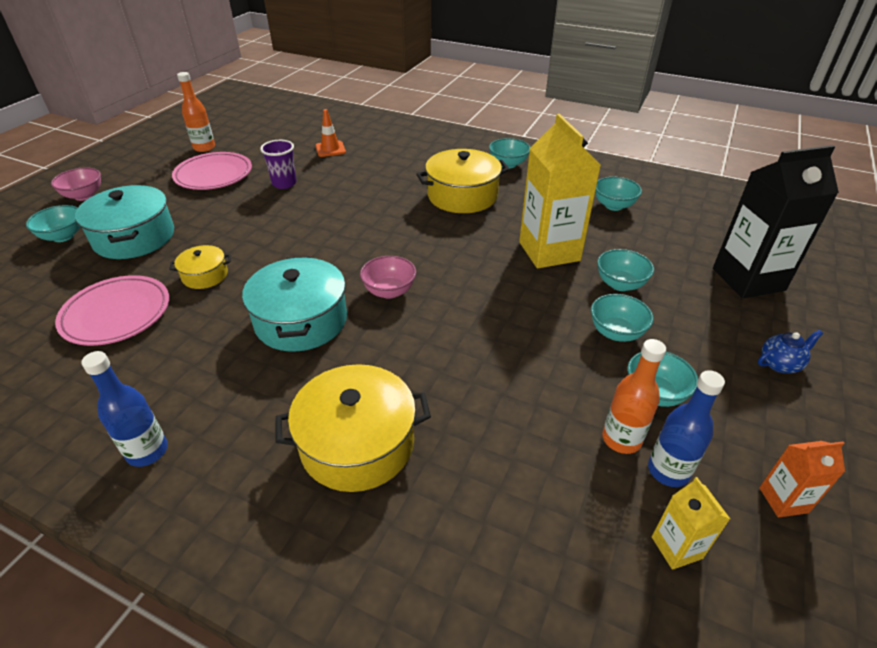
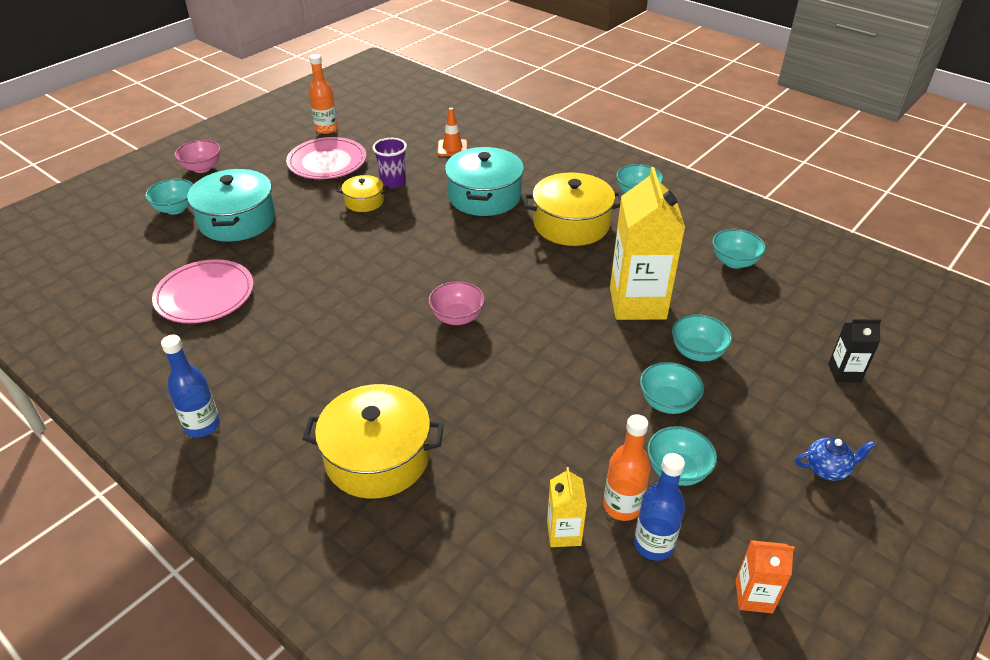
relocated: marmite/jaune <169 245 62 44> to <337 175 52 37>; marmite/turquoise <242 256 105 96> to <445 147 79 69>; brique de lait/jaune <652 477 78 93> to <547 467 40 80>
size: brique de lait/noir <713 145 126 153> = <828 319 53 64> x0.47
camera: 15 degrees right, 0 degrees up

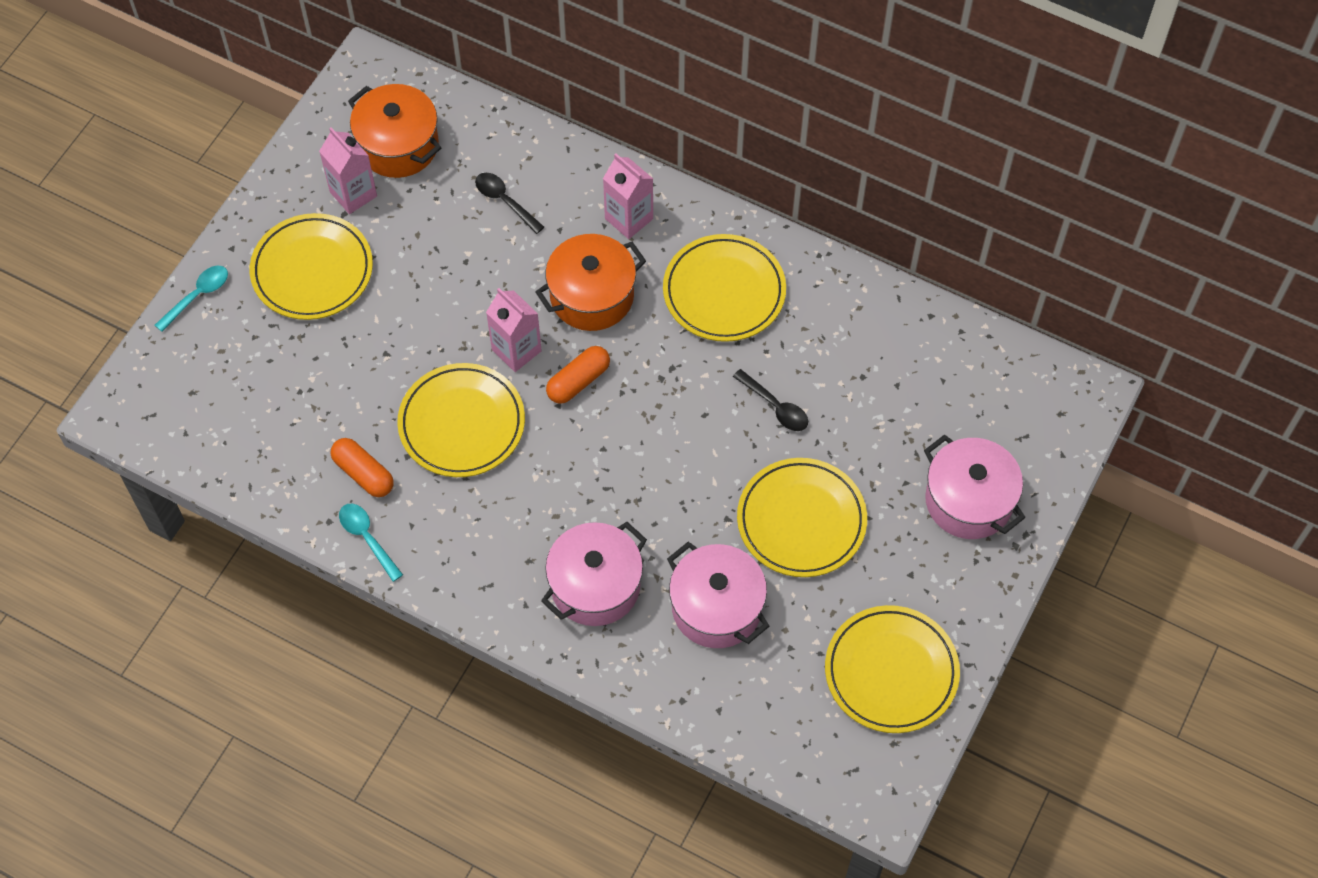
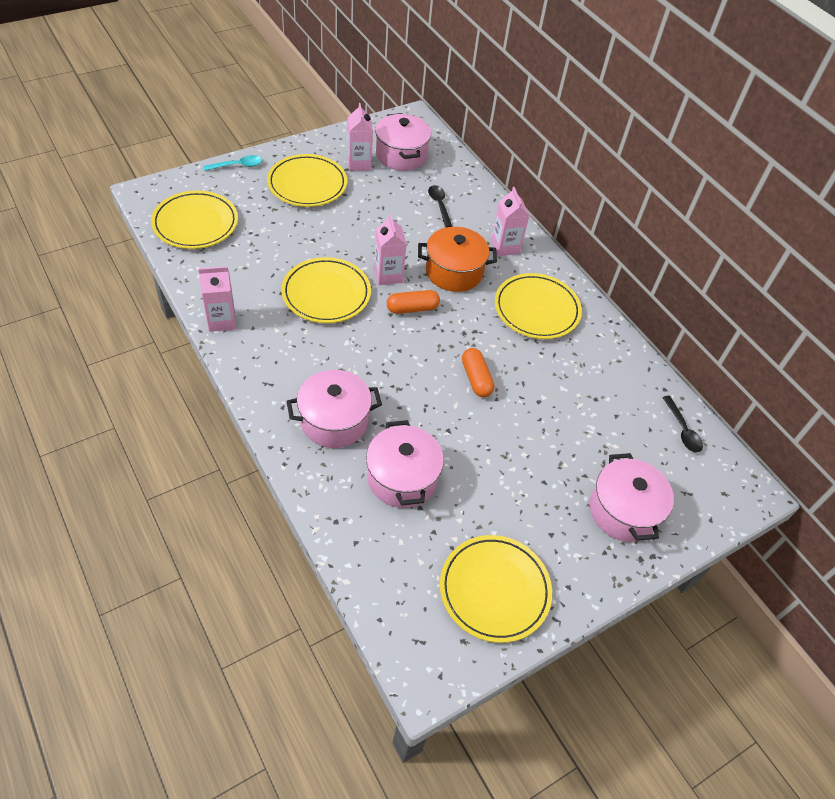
relocated: gélule/orange <331 438 63 59> to <462 348 32 49>; cuillère/noir <733 369 75 62> to <662 396 41 56>; assiette/jaune <737 458 130 119> to <151 191 87 58>
exchanged: cuillère/turquoise <339 504 64 78> to brique de lait/rose <198 266 38 66>
colour: marmite/orange <348 84 93 94> to marmite/rose <375 113 56 58>
camera: 25 degrees right, 10 degrees down

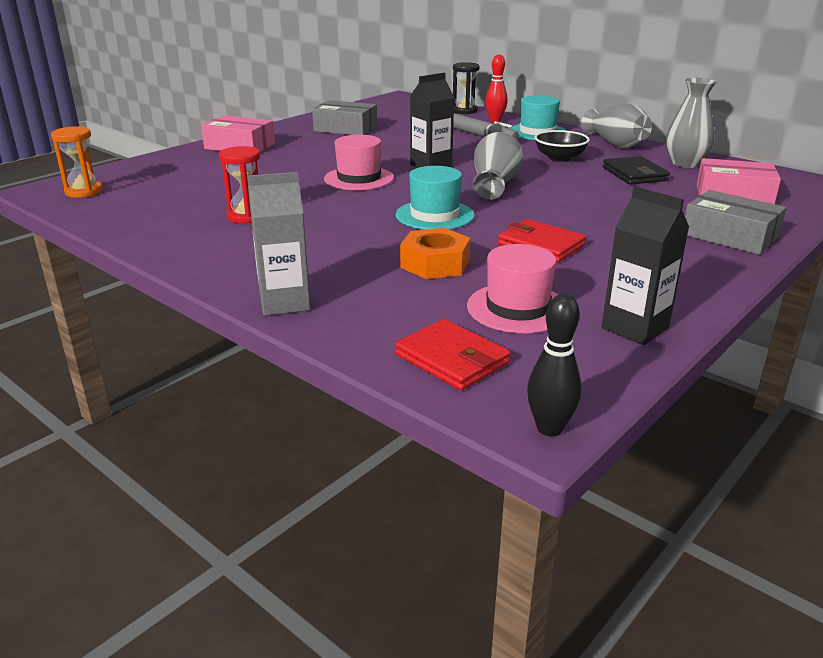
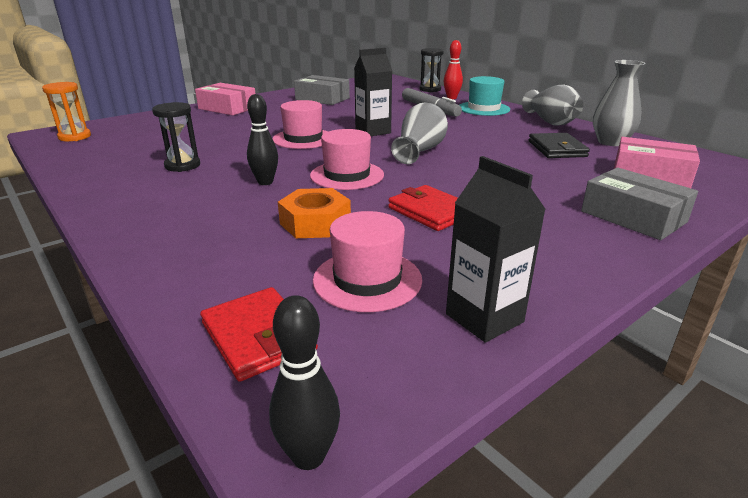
missing: brique de lait/gris <247 172 63 144>; bol/noir <535 130 55 32>
appeared: quille/noir <247 94 31 91>
colour: sablier/rouge <219 146 41 78> to sablier/noir <152 102 48 70>; chapeau/turquoise <395 166 80 64> to chapeau/rose <310 129 74 61>
camera: 10 degrees right, 0 degrees up

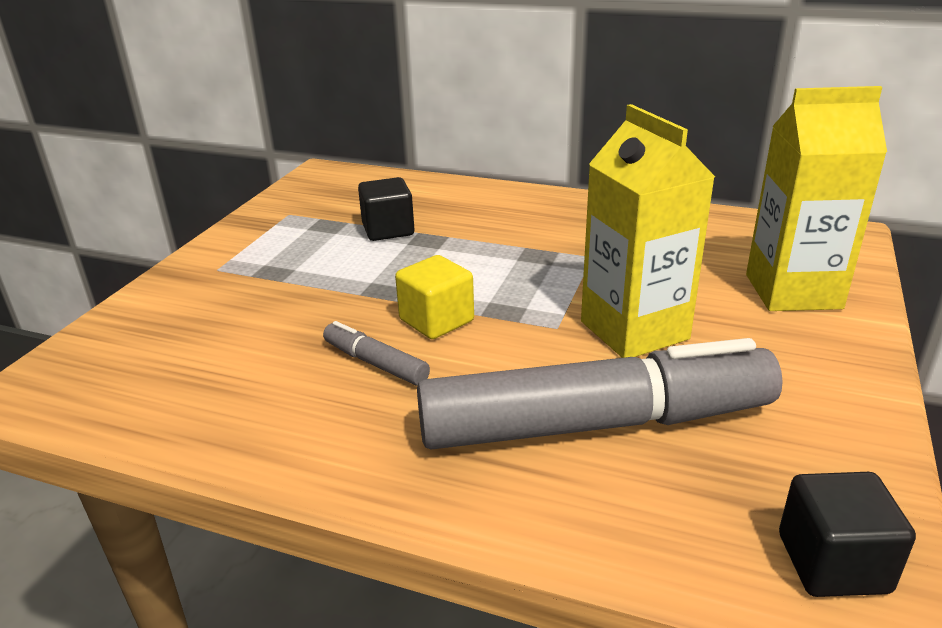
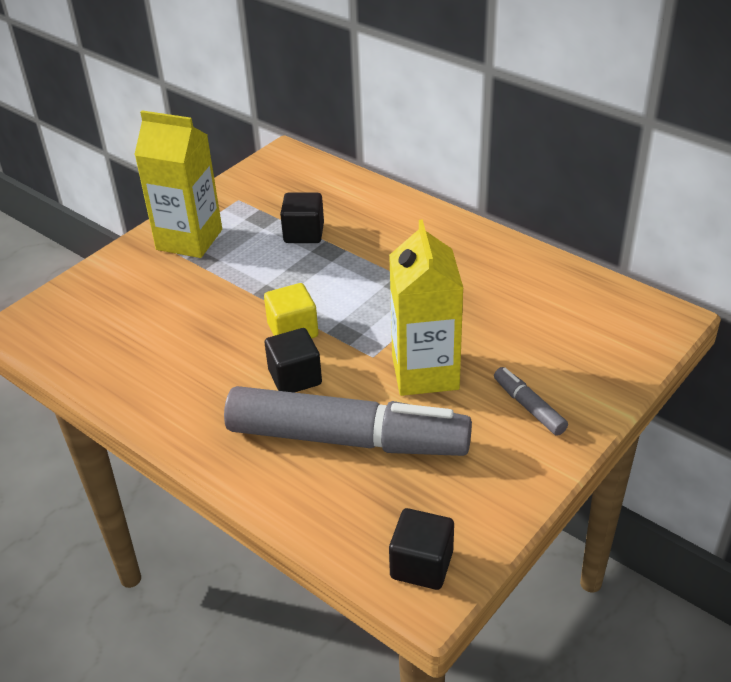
appeared: cube/noir <265 328 57 65>
relocated: feutre/gris <323 321 107 64> to <494 367 74 69>; brique de lait/jaune <746 86 141 225> to <134 111 88 147>
camera: 20 degrees right, 10 degrees up

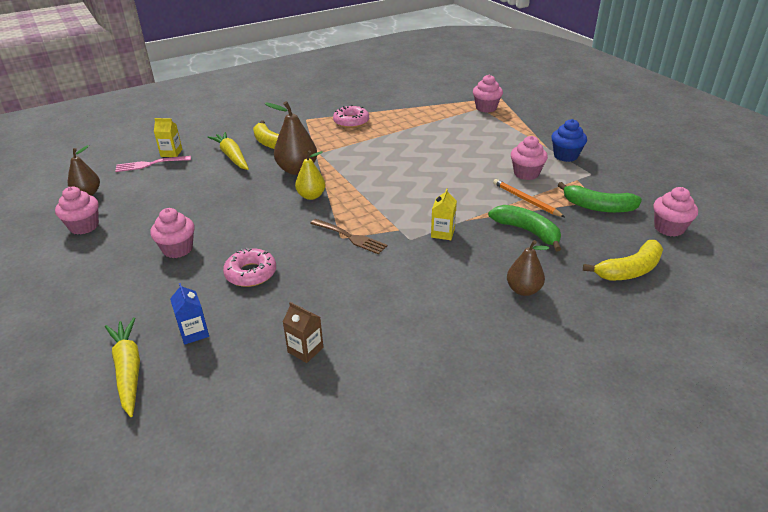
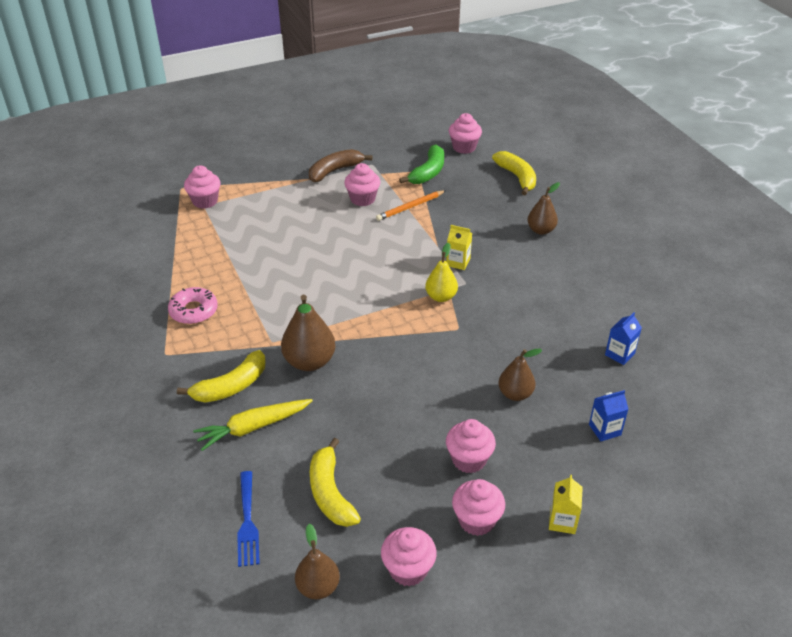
missing: carotte/jaune <105 317 35 100>; fourchette/marron <310 219 78 35>; banane/vert <488 205 73 46>
appeared: banane/jaune <310 438 51 89>; muffin/rose <452 479 53 57>
relocated: brique de lait/jaune <154 118 28 39> to <549 475 34 59>; poire/jaune <295 150 30 50> to <425 243 33 59>
exchanged: beignet/rose <223 248 53 39> to poire/marron <499 349 43 52>; muffin/bleu <551 119 36 43> to banane/marron <309 149 64 33>
colour: fourchette/rose <115 156 76 16> to fourchette/bleu <237 471 23 96>; brique de lait/marron <283 302 40 61> to brique de lait/bleu <605 313 37 52>
camera: 85 degrees left, 5 degrees up

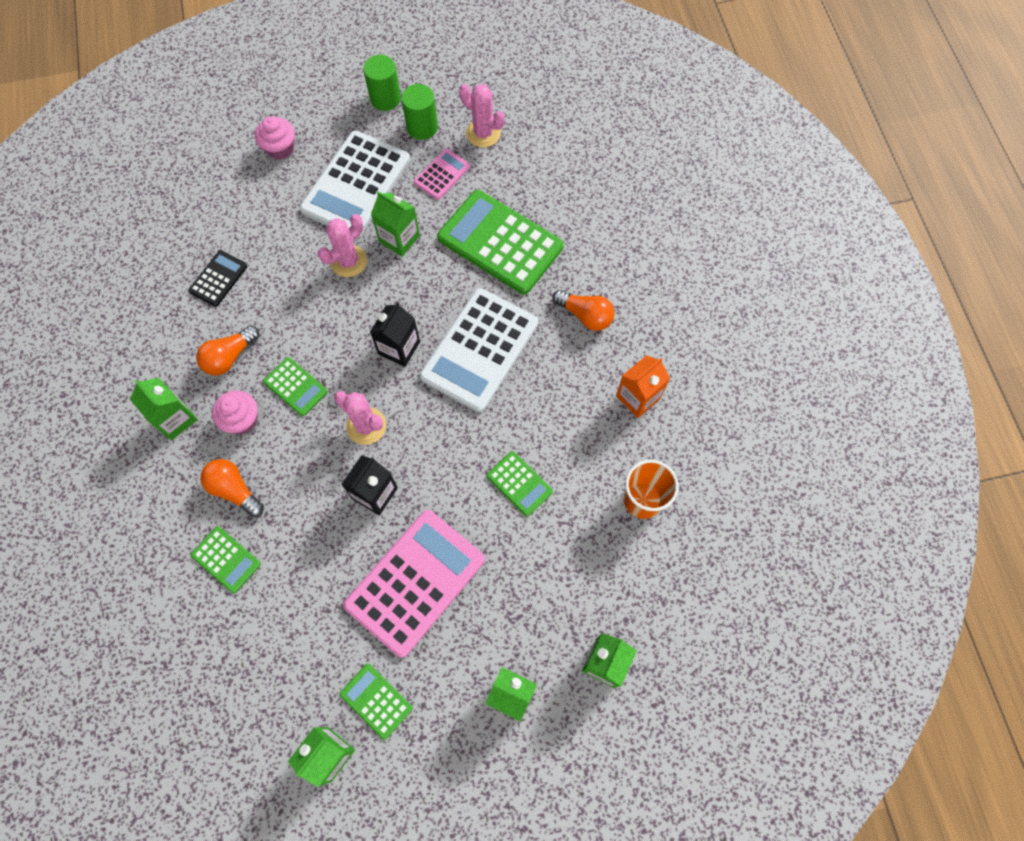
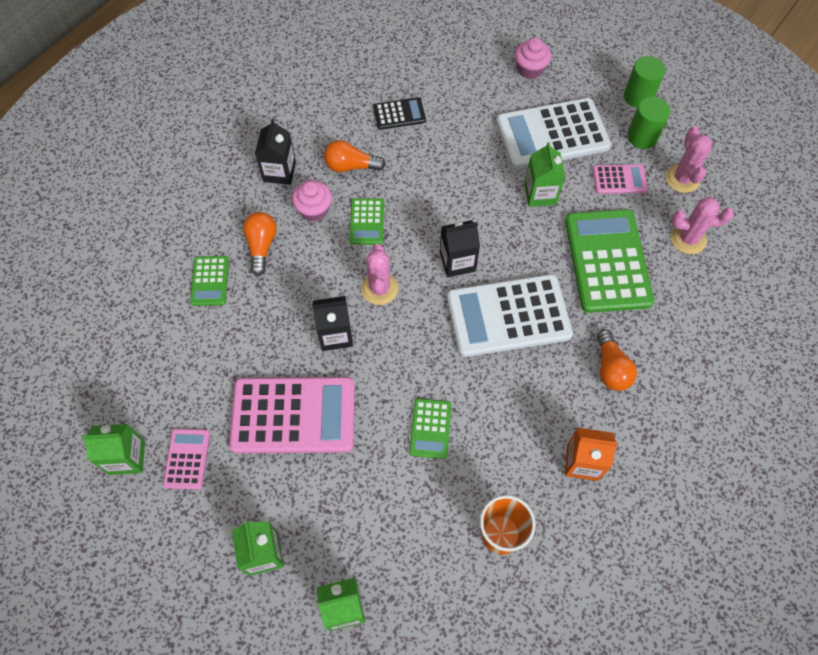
relocated: cactus/rose <318 214 49 63> to <671 197 63 57>
colour: brique de lait/vert <130 378 68 62> to brique de lait/noir <255 119 41 66>; calculatrice/vert <340 664 73 76> to calculatrice/rose <163 429 47 61>
camera: 50 degrees right, 5 degrees down

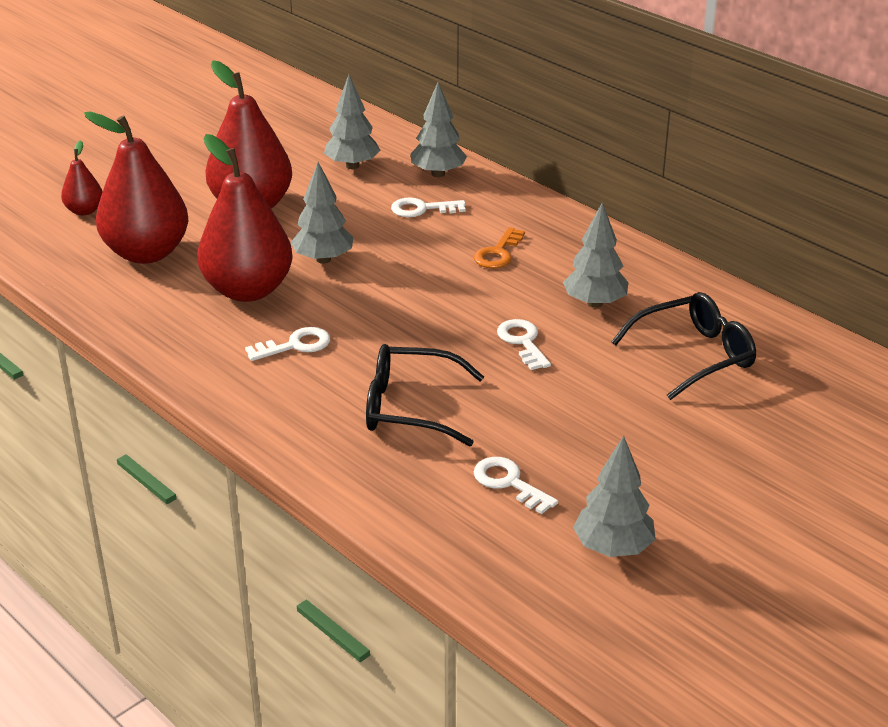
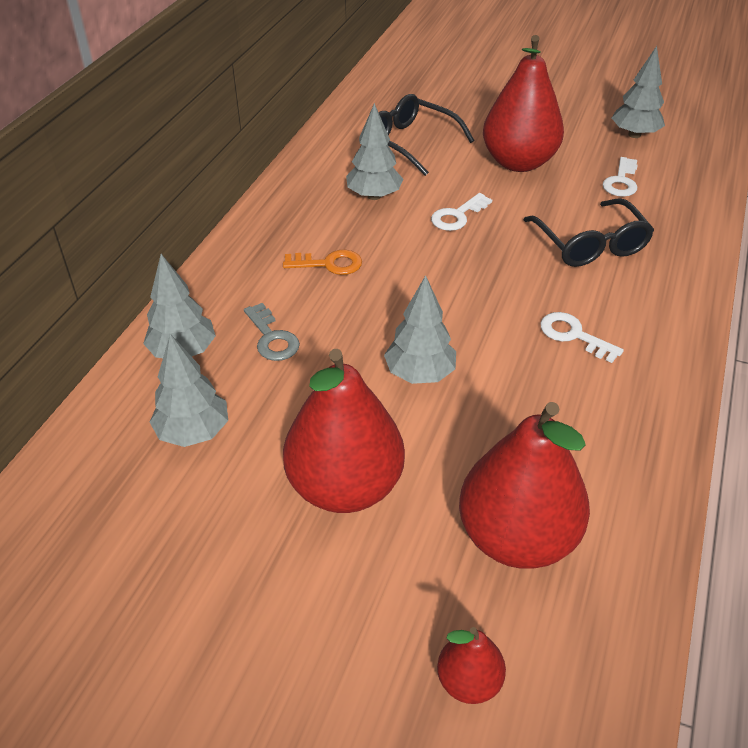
relocated: poire/rouge <197 134 96 168> to <483 35 81 137>
colour: clé/blanc <391 197 75 20> to clé/gris <244 303 56 58>
camera: 115 degrees left, 10 degrees up

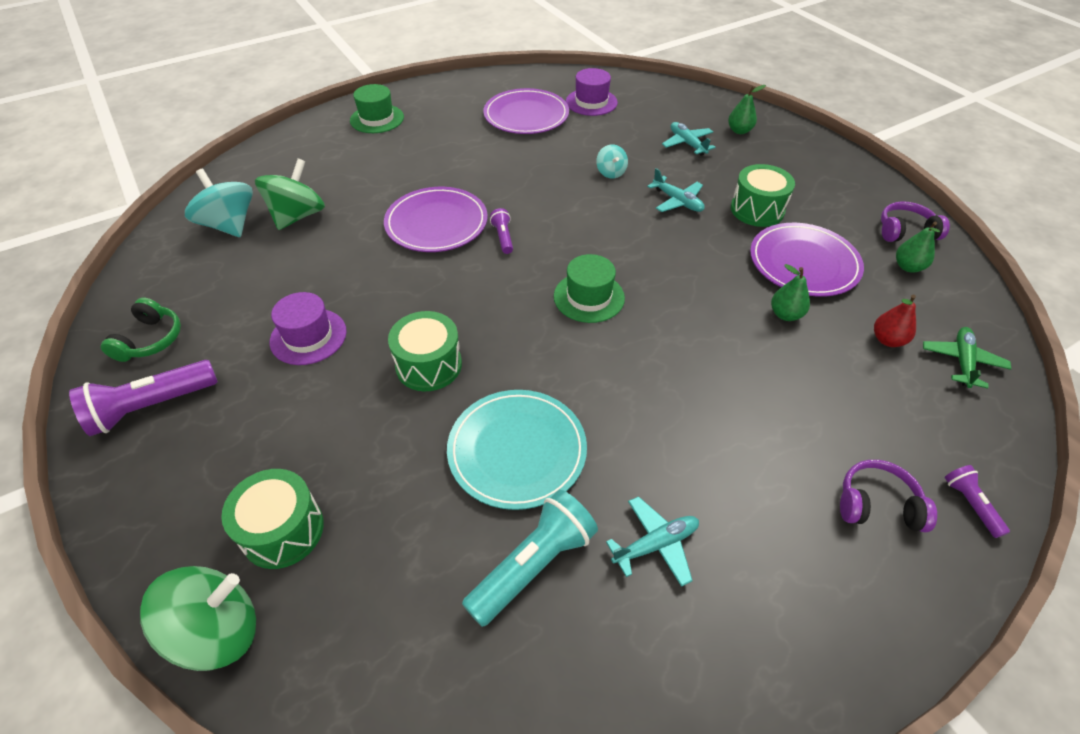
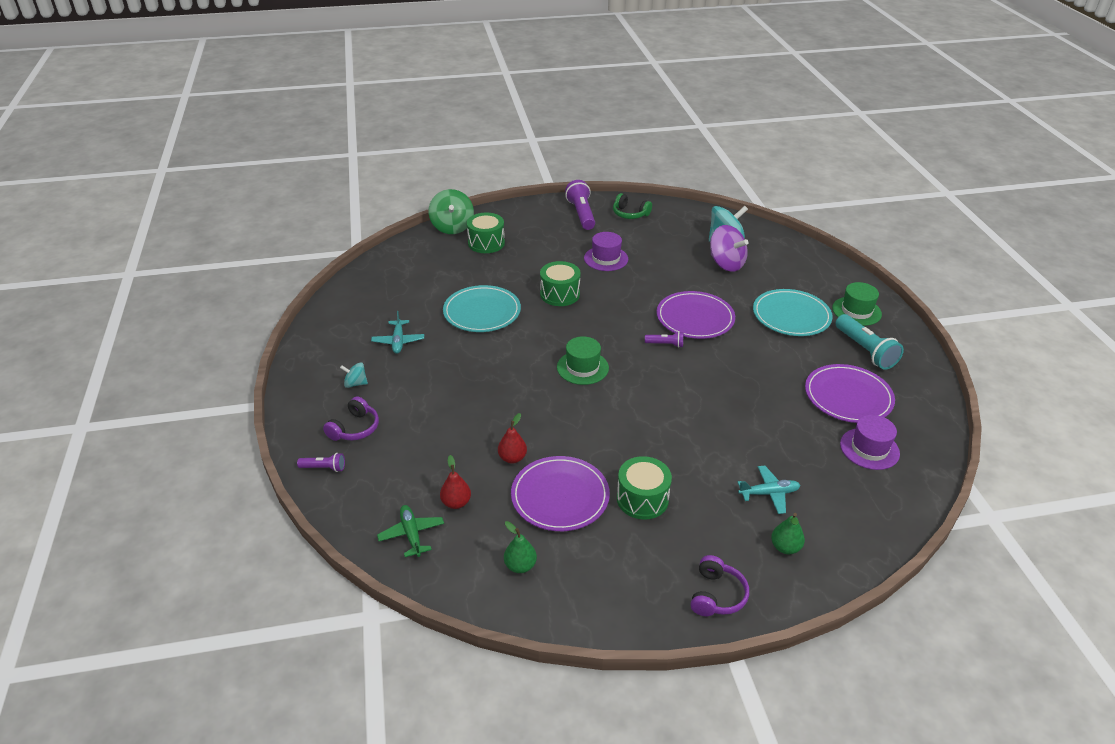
missing: avion/turquoise <647 168 58 44>
appeared: assiette/turquoise <753 289 80 47>
relocated: lampe de poche/turquoise <462 490 136 137> to <835 314 69 56>; toupie/turquoise <596 144 32 35> to <340 362 28 26>; casque audio/violet <881 201 69 41> to <691 555 58 61>
colour: toupie/vert <255 159 70 71> to toupie/violet <710 225 39 47>; poire/vert <771 264 39 57> to poire/rouge <498 413 29 51>
spun: avion/vert <923 327 89 62> = <377 505 67 52> 150 degrees counterclockwise
camera: 110 degrees right, 10 degrees down

